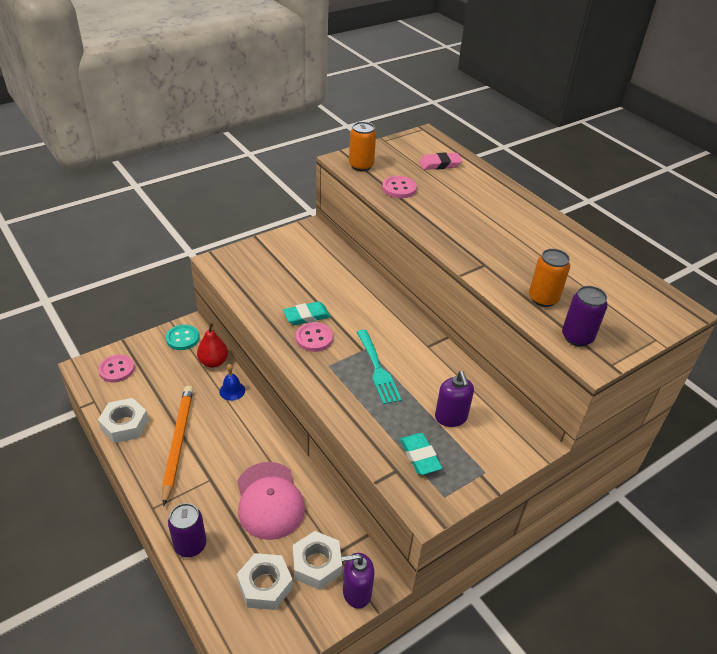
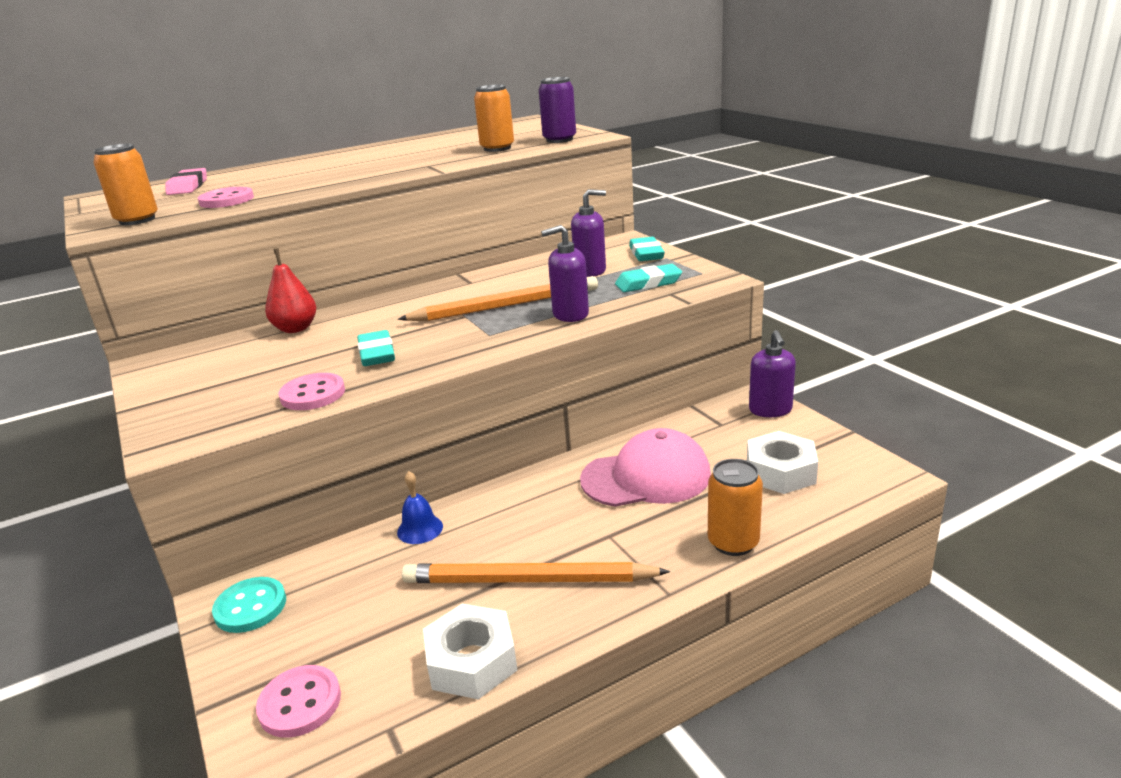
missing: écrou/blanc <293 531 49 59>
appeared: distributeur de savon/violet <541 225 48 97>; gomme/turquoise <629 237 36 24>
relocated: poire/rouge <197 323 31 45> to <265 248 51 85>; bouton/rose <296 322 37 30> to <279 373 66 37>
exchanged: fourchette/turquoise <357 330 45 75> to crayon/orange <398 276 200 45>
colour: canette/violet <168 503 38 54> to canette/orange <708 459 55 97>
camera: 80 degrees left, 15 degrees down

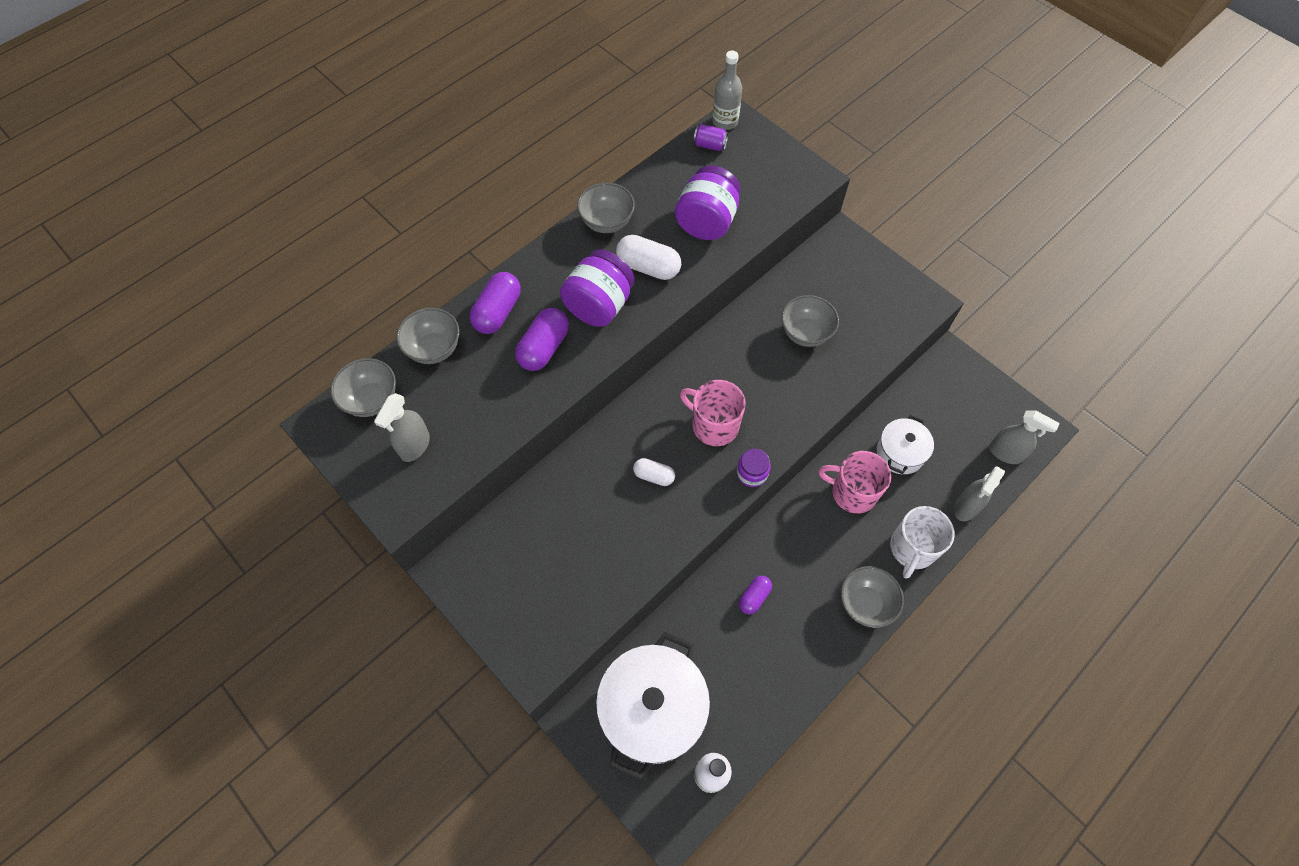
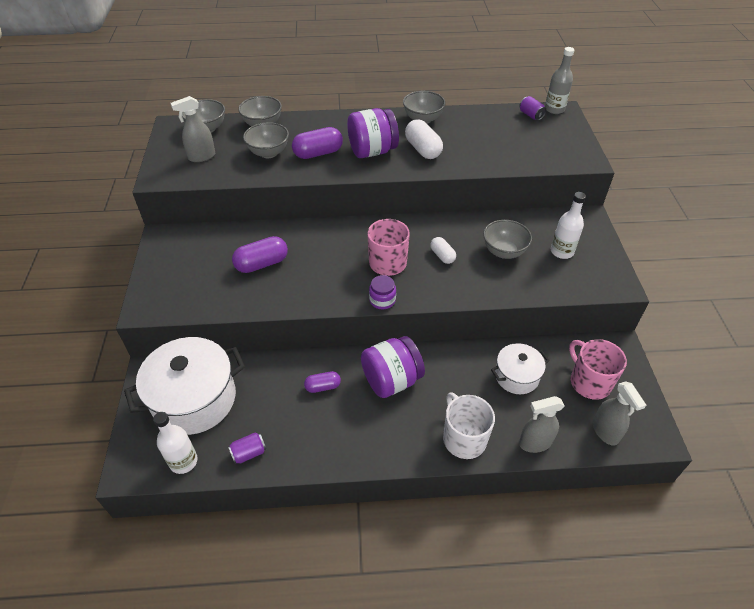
appeared: canette/violet <228 432 38 32>; bouteille/blanc <551 192 35 67>
relocated: gélule/violet <470 272 50 62> to <232 236 56 37>; gélule/blanc <633 458 42 28> to <430 237 26 27>; bocal/violet <675 165 66 75> to <361 336 64 62>; tasse/rose <818 451 73 62> to <569 339 58 61>; bol/gris <841 566 63 62> to <243 122 46 36>
spun: tasse/blanc <890 506 65 73> = <443 392 52 67> 90 degrees clockwise
camera: 40 degrees right, 15 degrees down

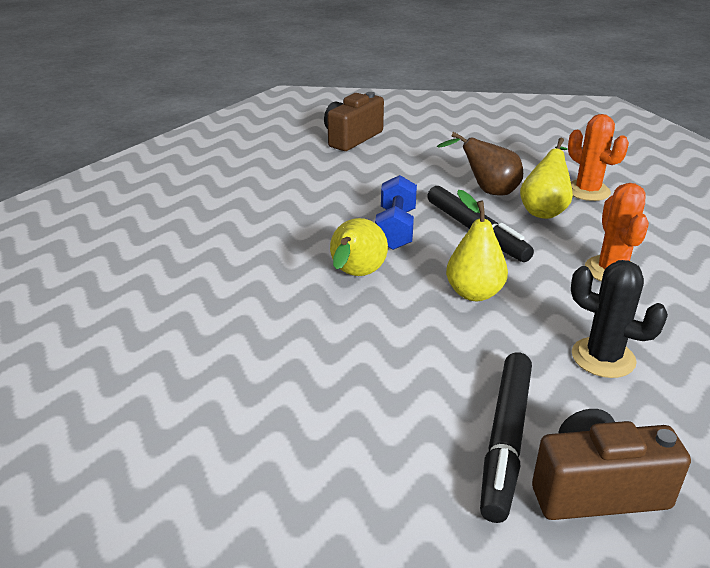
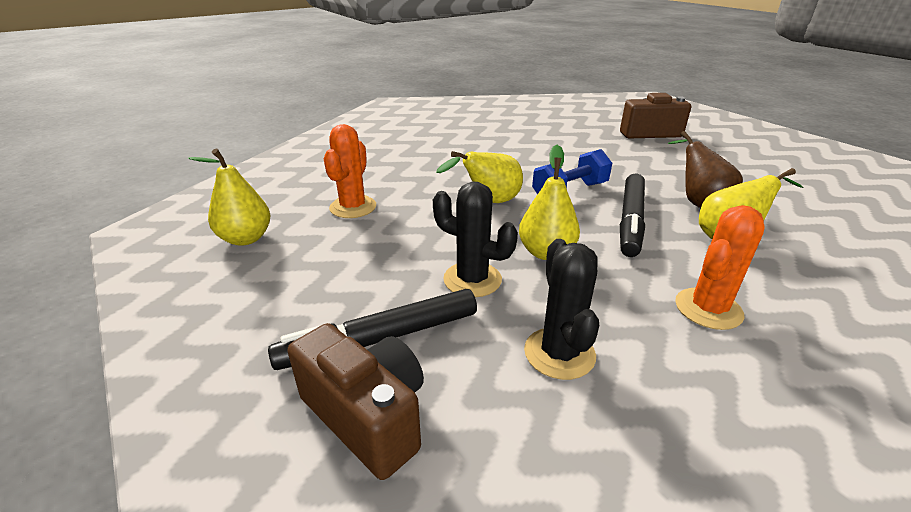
appeared: poire/jaune <188 149 82 97>; cactus/noir <433 182 85 115>
relocated: cactus/orange <568 114 61 87> to <324 124 52 94>
camera: 50 degrees right, 0 degrees up

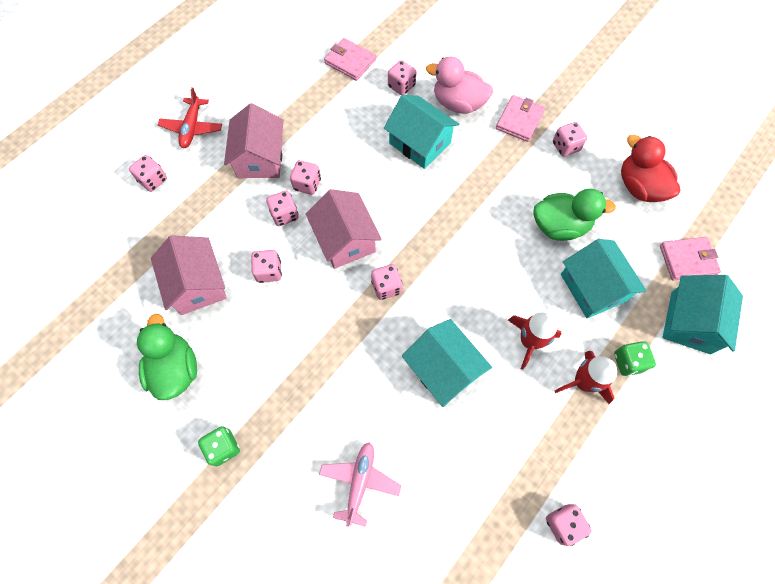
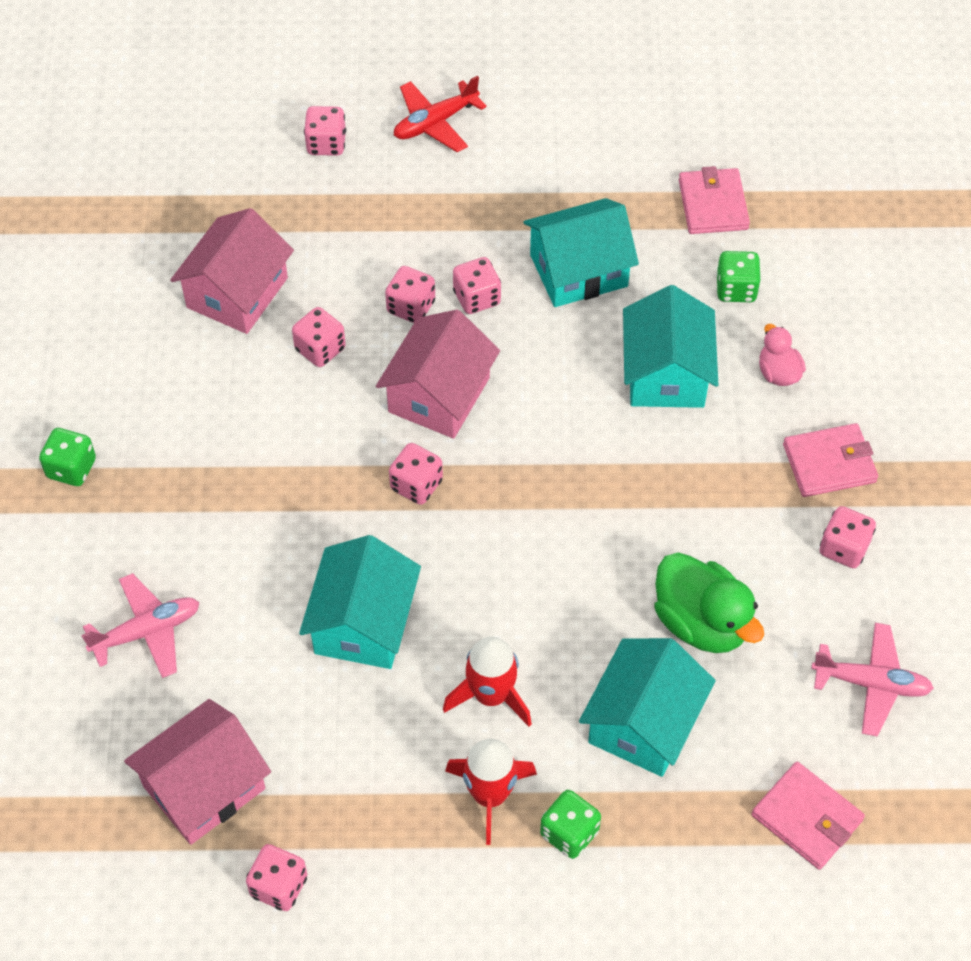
missing: canard/vert <137 314 60 86>
relocated: maison/rose <224 103 59 75> to <124 699 147 146>; maison/turquoise <663 275 80 79> to <524 198 115 109>
exchanged: canard/rouge <621 135 60 67> to avion/rose <811 623 123 113>
colour: dé/rose <388 60 29 35> to dé/vert <716 251 45 51>
size: canard/rose <426 57 67 57> = <759 324 47 62> x0.55
camera: 50 degrees right, 10 degrees down

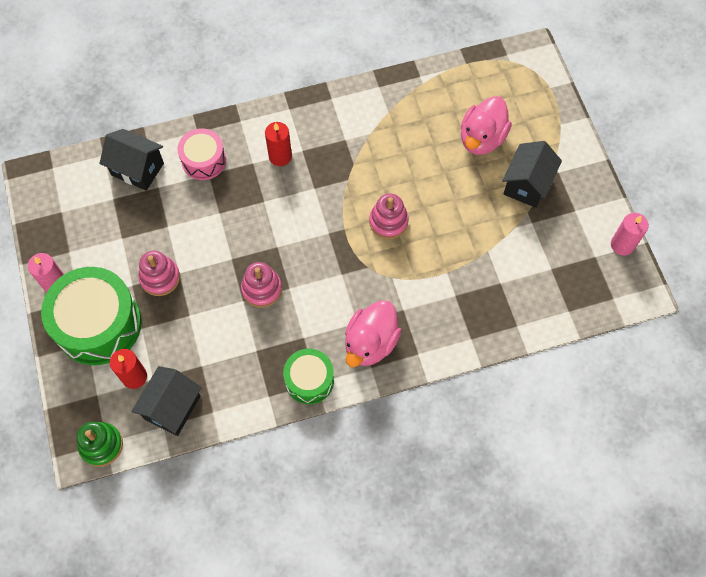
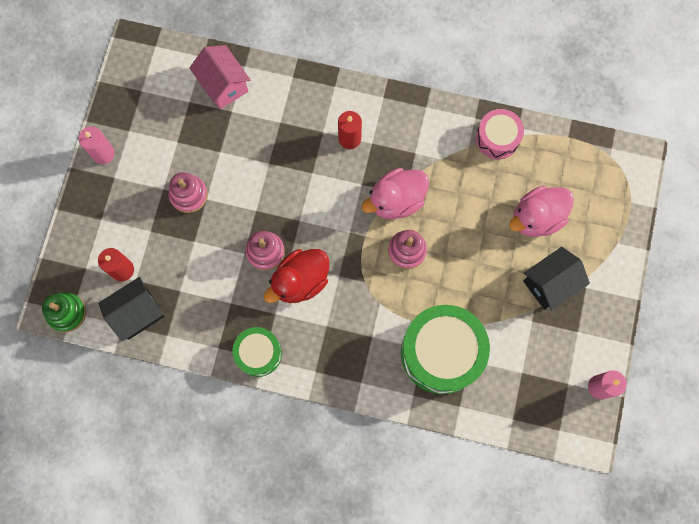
appeared: canard/rouge <264 249 65 54>
relocated: tambour/vert <41 267 101 98> to <401 305 89 89>; tambour/rose <177 128 49 52> to <476 109 48 50>; canard/rose <345 300 56 67> to <362 168 67 51>
colour: maison/noir <100 129 64 62> to maison/rose <189 45 61 64>
camera: 30 degrees right, 10 degrees up

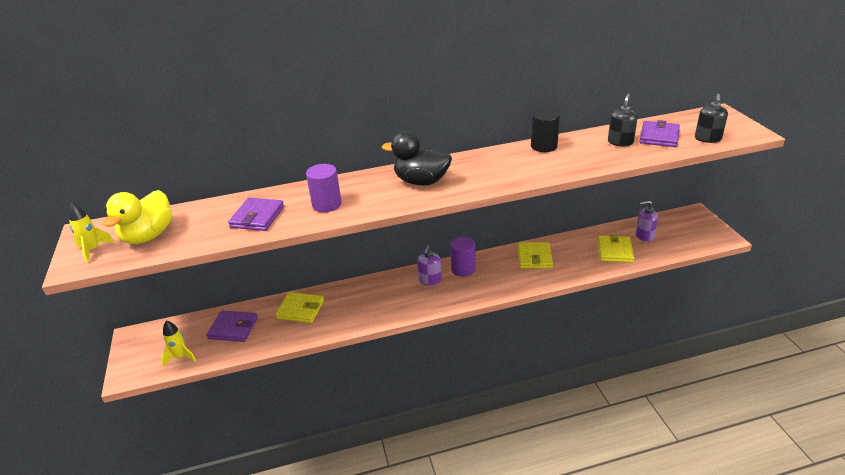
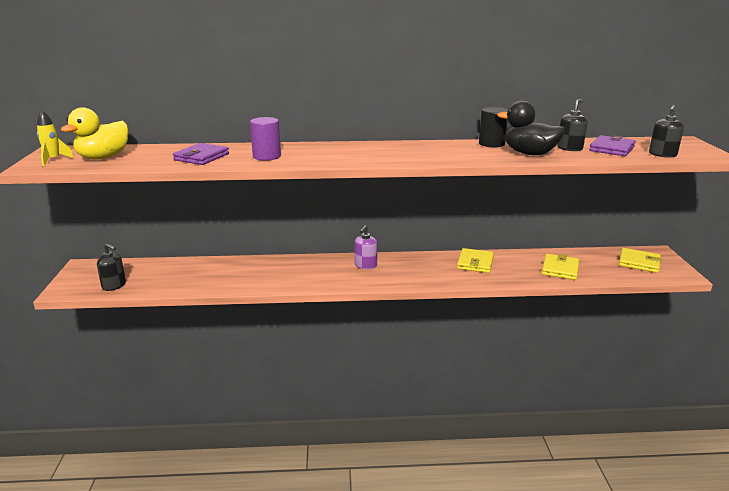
missing: portefeuille/violet <207 311 51 31>; cylindre/violet <450 237 25 40>; distributeur de savon/violet <635 200 23 42>
relocated: portefeuille/jaune <275 292 49 31> to <619 248 43 25>; canard/noir <382 131 70 55> to <497 101 69 54>
exchanged: fusée/jaune <161 321 35 46> to distributeur de savon/noir <97 243 29 48>
camera: 10 degrees right, 10 degrees down

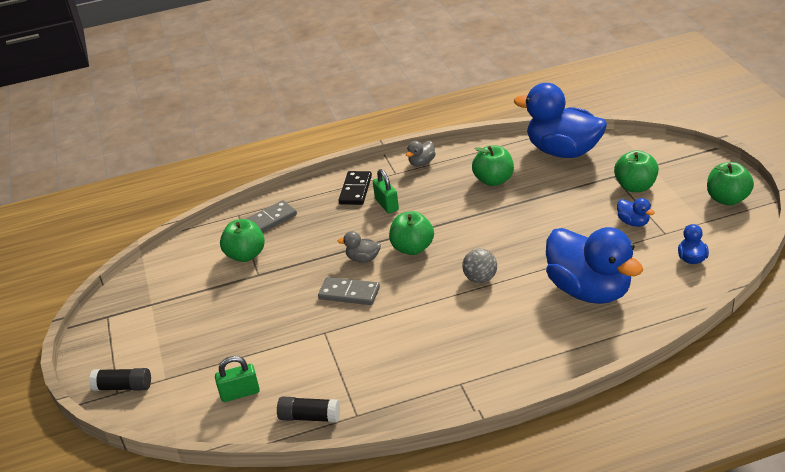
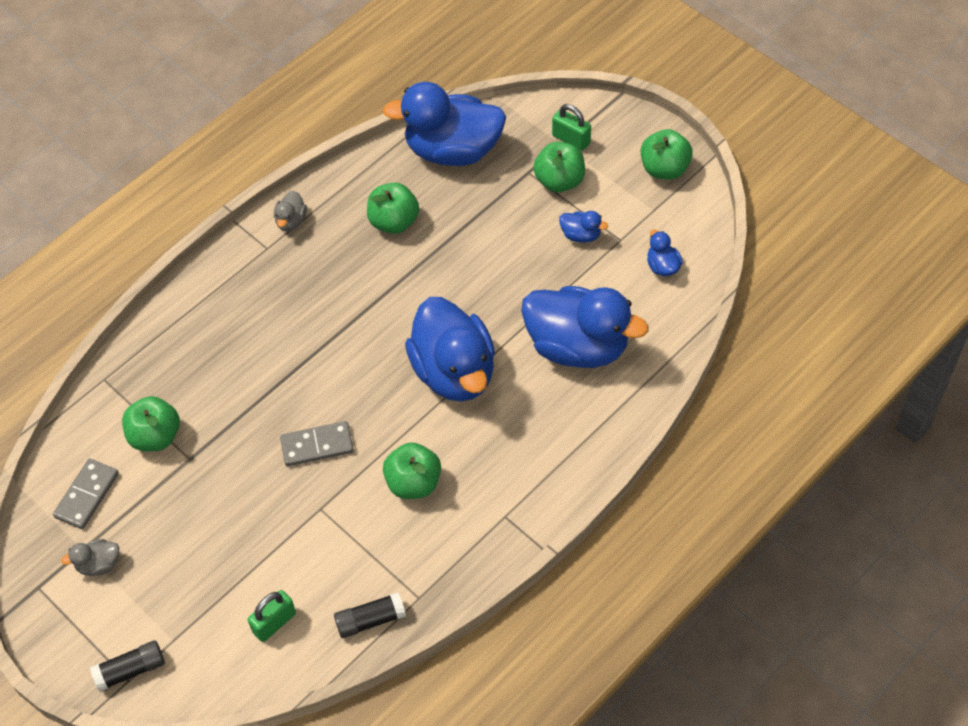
missing: domino/noir <339 171 33 34>
relocated: domino/gris <246 200 51 33> to <53 458 66 71>; canard/gris <338 231 43 32> to <61 539 58 37>; cadenas/vert <373 169 26 44> to <552 104 39 47>; pomme/vert <389 211 45 44> to <383 442 58 57>
exchanged: balle/gris <462 248 35 35> to canard/bleu <405 297 90 105>
camera: 30 degrees left, 20 degrees up

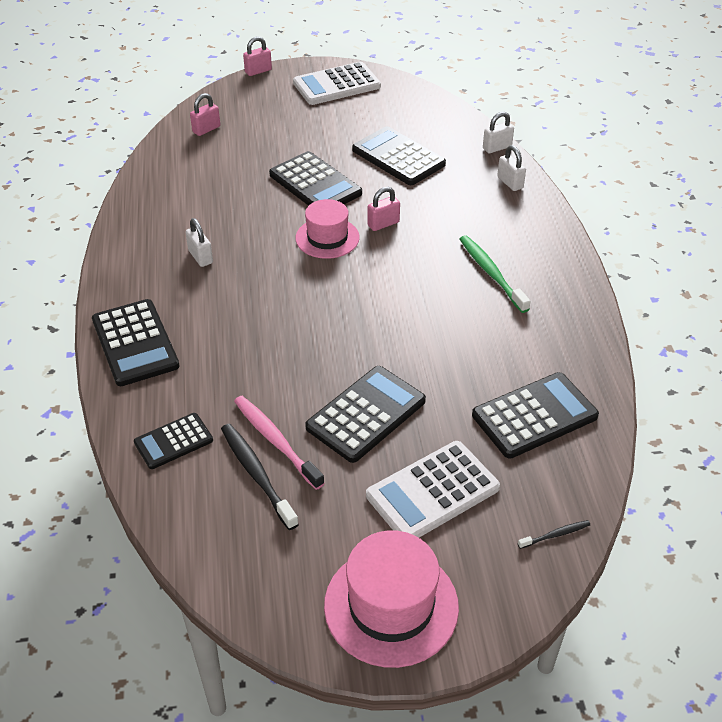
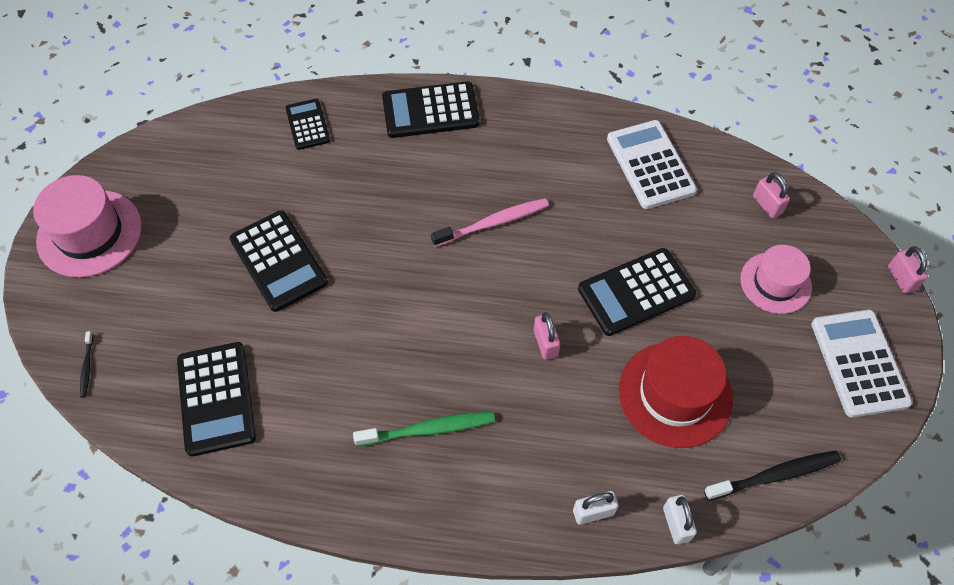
missing: cadenas/blanc <185 218 28 49>
relocated: brosse à dents/noir <221 424 78 106> to <704 451 137 50>; brosse à dents/rose <234 396 91 94> to <431 198 118 49>; chapeau/rose <296 199 64 60> to <740 245 72 69>; calculatrice/blanc <366 441 134 97> to <607 120 90 89>
exchanged: calculatrice/noir <352 126 94 59> to chapeau/rouge <619 336 114 112>
camera: 105 degrees right, 15 degrees up

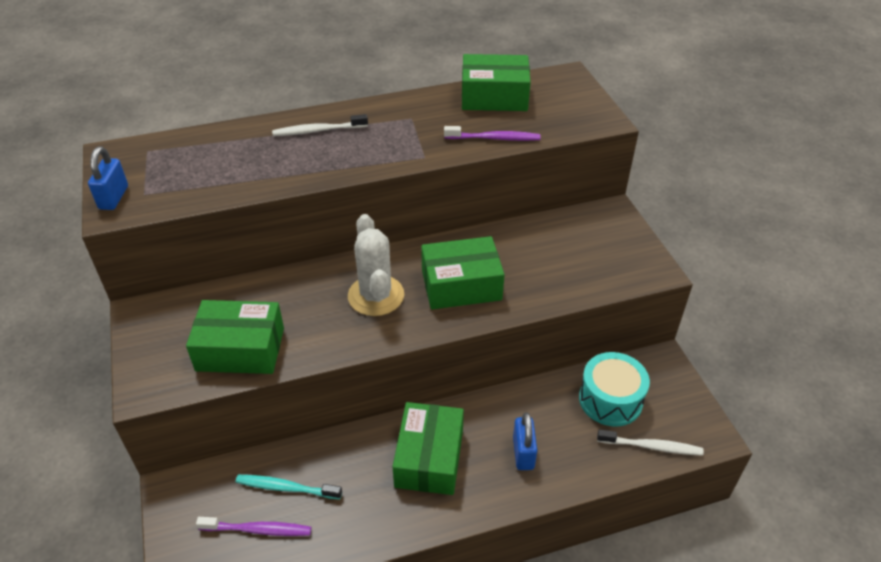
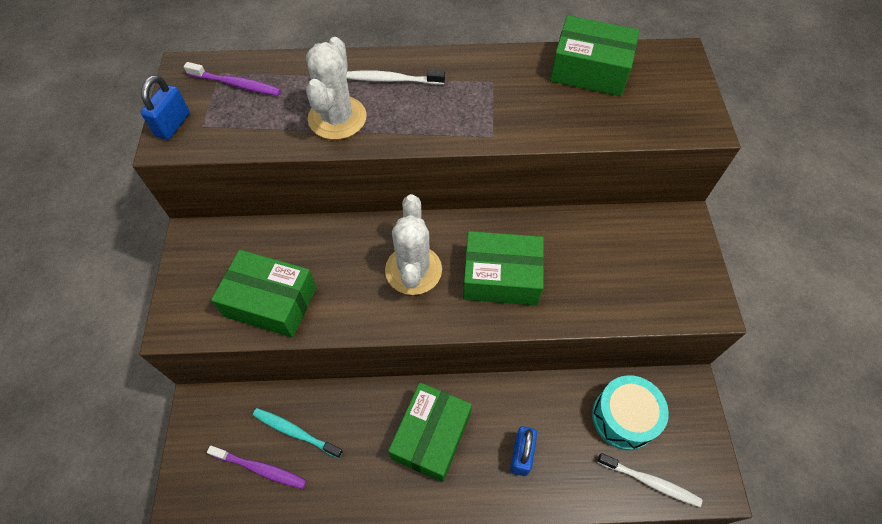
appeared: cactus/blanc <306 37 61 103>
relocated: brosse à dents/violet <444 126 97 15> to <184 62 97 34>
camera: 15 degrees right, 15 degrees up

